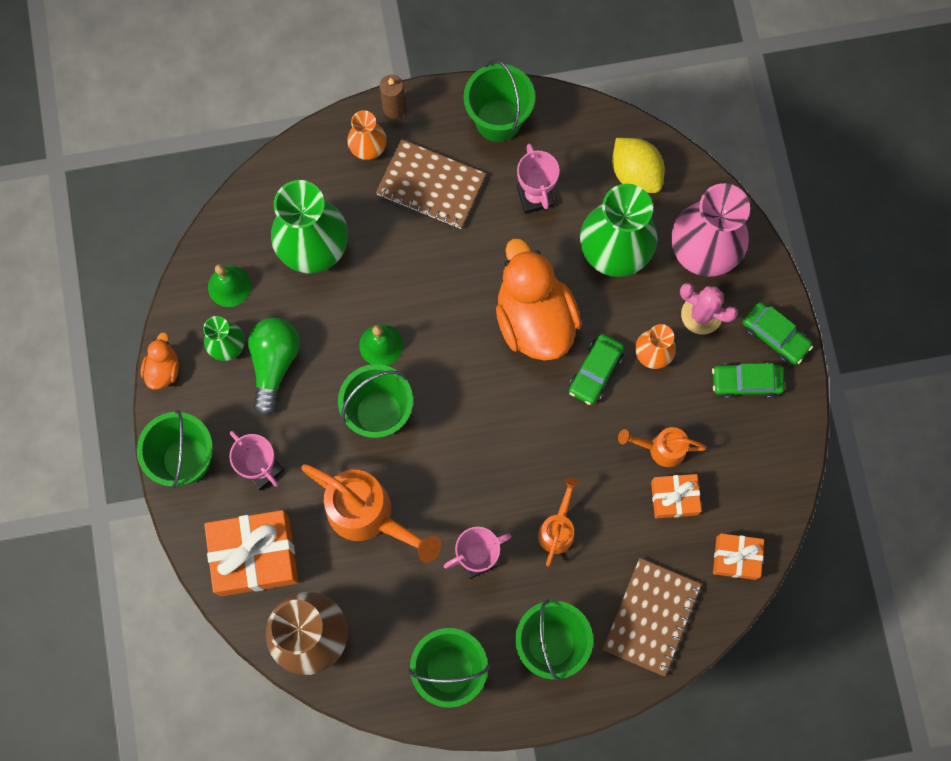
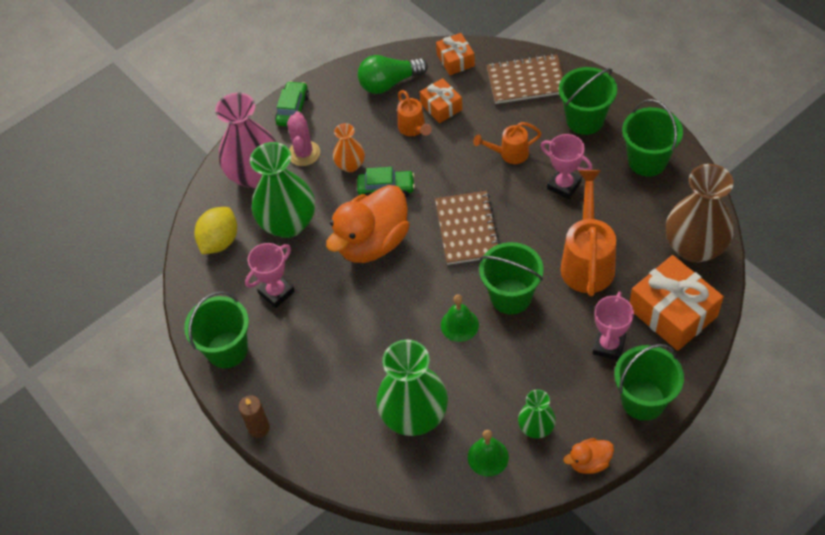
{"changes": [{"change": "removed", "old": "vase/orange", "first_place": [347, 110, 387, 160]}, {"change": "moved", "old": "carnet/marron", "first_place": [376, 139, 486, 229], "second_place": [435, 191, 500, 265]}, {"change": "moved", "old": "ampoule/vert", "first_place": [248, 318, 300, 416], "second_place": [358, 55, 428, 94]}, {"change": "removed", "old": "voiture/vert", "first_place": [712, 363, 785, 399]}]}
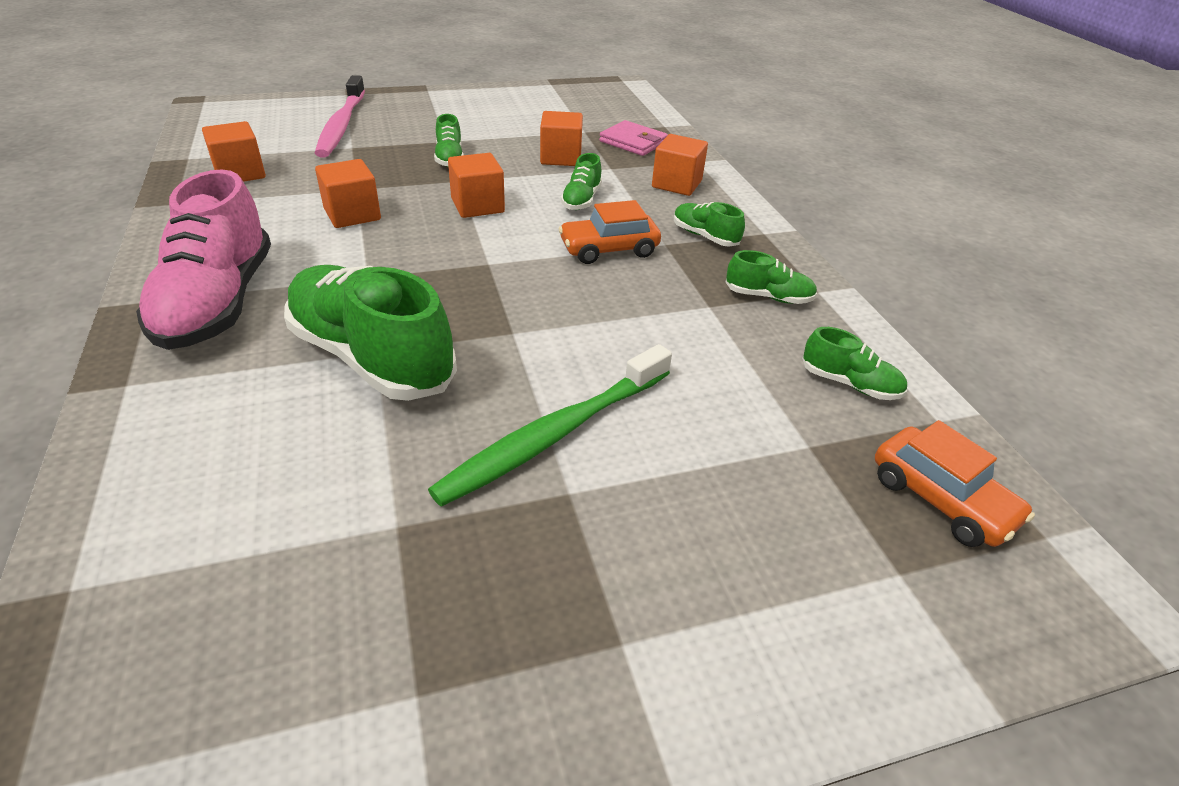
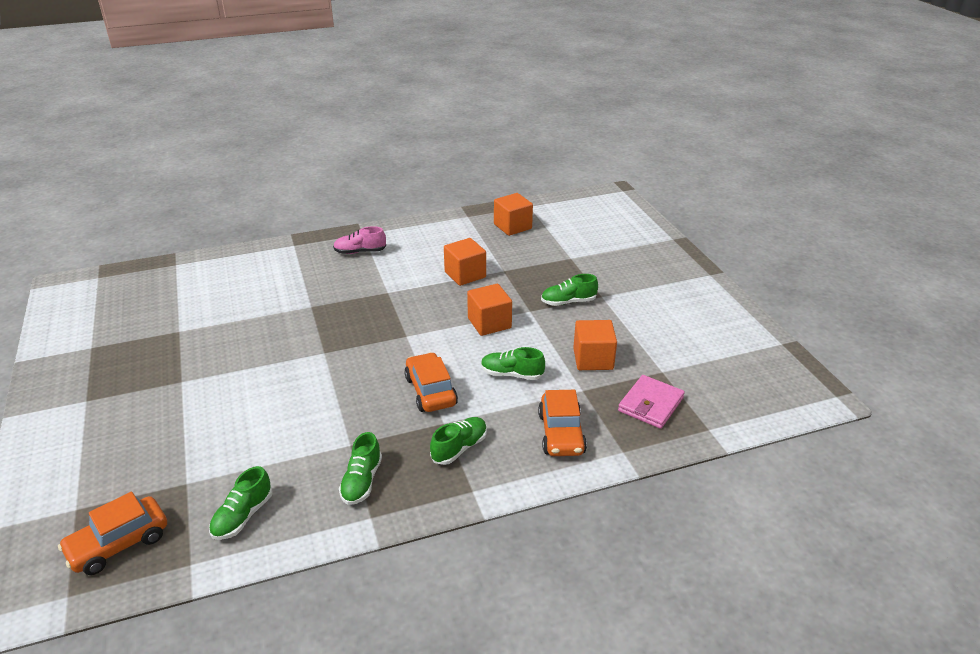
{"changes": [{"change": "removed", "old": "brosse à dents/rose", "first_place": [315, 75, 365, 158]}, {"change": "replaced", "old": "cube/orange", "new": "voiture/orange", "first_place": [652, 134, 708, 196], "second_place": [538, 390, 587, 456]}, {"change": "resized", "old": "chaussure/rose", "first_place": [136, 169, 271, 350], "second_place": [333, 226, 386, 254], "factor": 0.47}, {"change": "removed", "old": "chaussure/vert", "first_place": [284, 265, 457, 401]}, {"change": "removed", "old": "brosse à dents/vert", "first_place": [428, 344, 672, 507]}]}
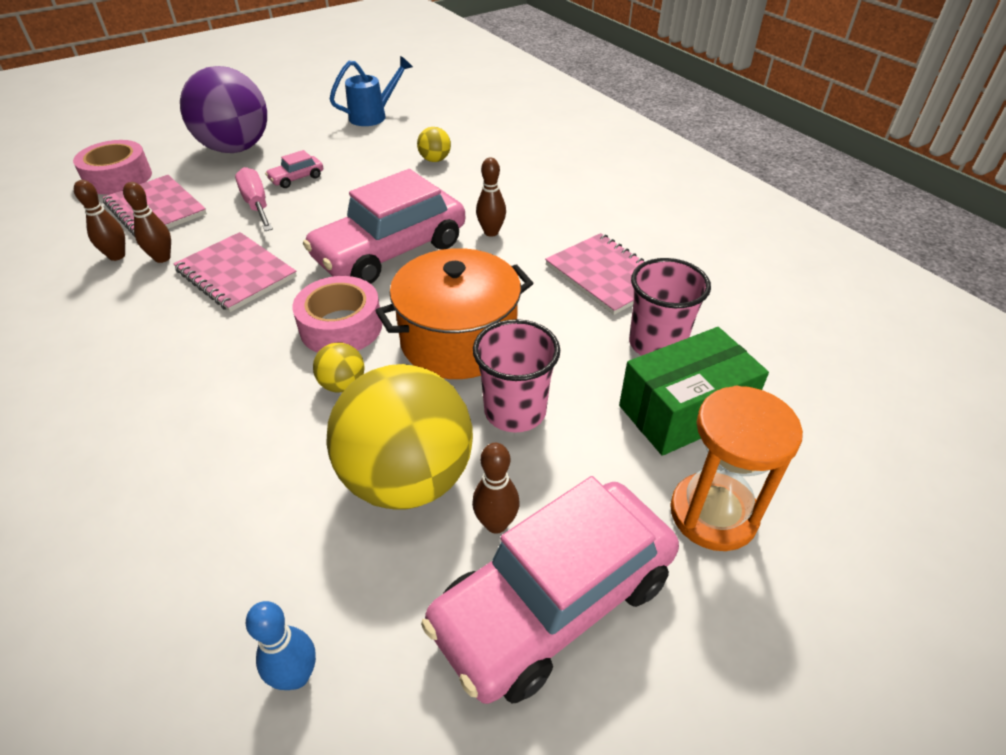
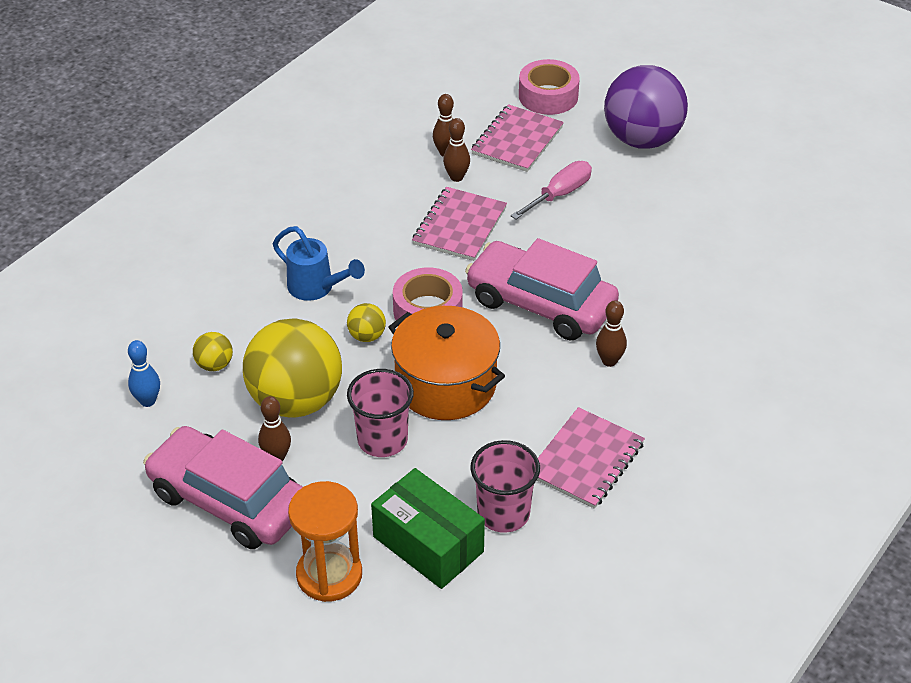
{"changes": [{"change": "moved", "old": "arrosoir/bleu", "first_place": [329, 56, 413, 126], "second_place": [273, 226, 365, 301]}, {"change": "moved", "old": "balle/jaune", "first_place": [417, 127, 451, 162], "second_place": [193, 332, 233, 371]}, {"change": "removed", "old": "voiture/rose", "first_place": [265, 150, 323, 188]}]}
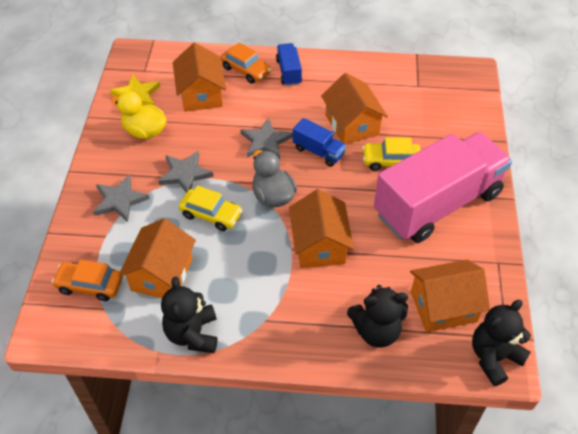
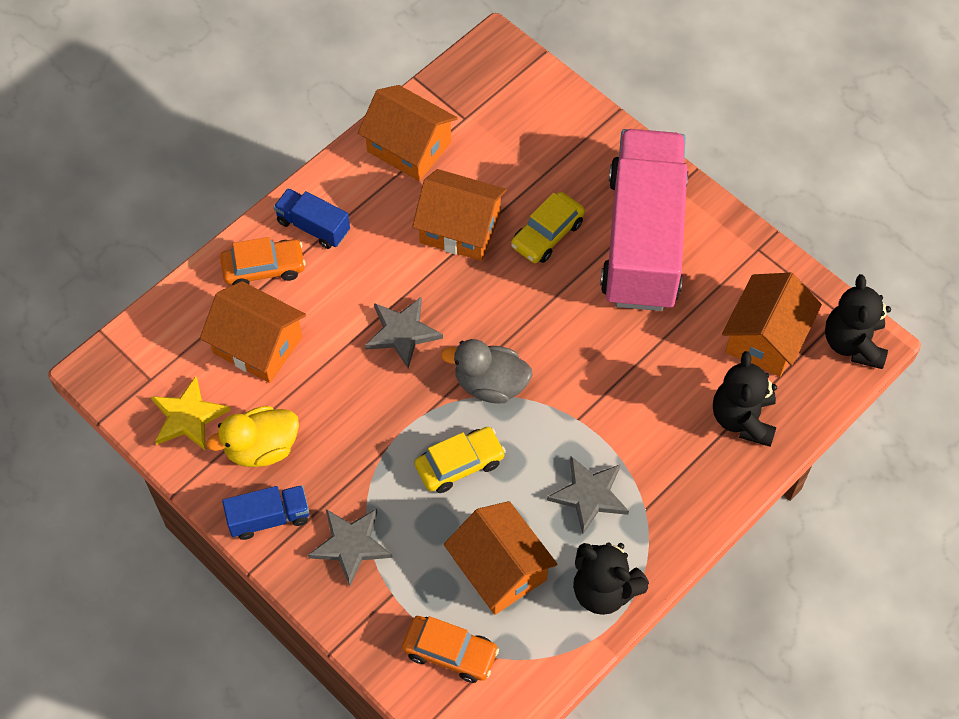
{"changes": [{"change": "moved", "old": "camion/bleu", "first_place": [293, 118, 346, 167], "second_place": [222, 485, 309, 540]}, {"change": "moved", "old": "étoile/gris", "first_place": [158, 151, 214, 193], "second_place": [547, 456, 629, 534]}, {"change": "moved", "old": "maison/orange", "first_place": [289, 189, 354, 268], "second_place": [358, 85, 458, 181]}, {"change": "turned", "old": "voiture/orange", "first_place": [52, 260, 123, 301], "second_place": [402, 616, 499, 683], "degrees": -120}, {"change": "turned", "old": "ours en peluche/noir", "first_place": [347, 285, 408, 348], "second_place": [713, 351, 777, 447], "degrees": 150}]}
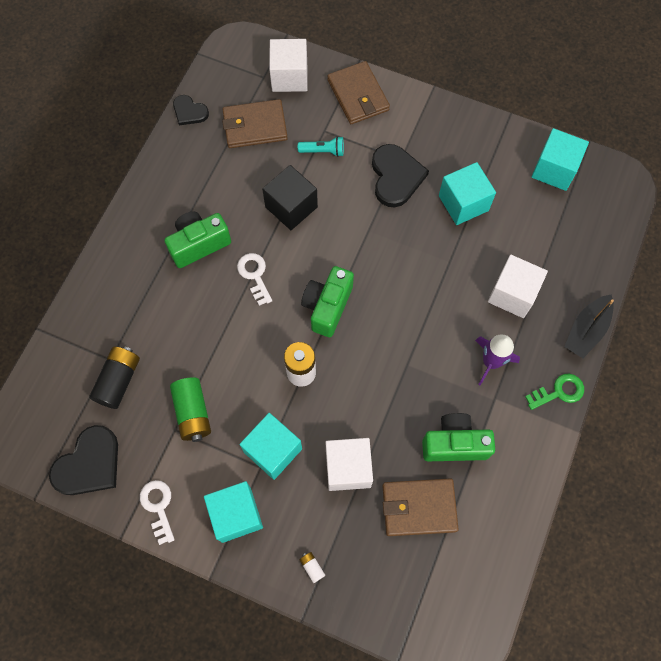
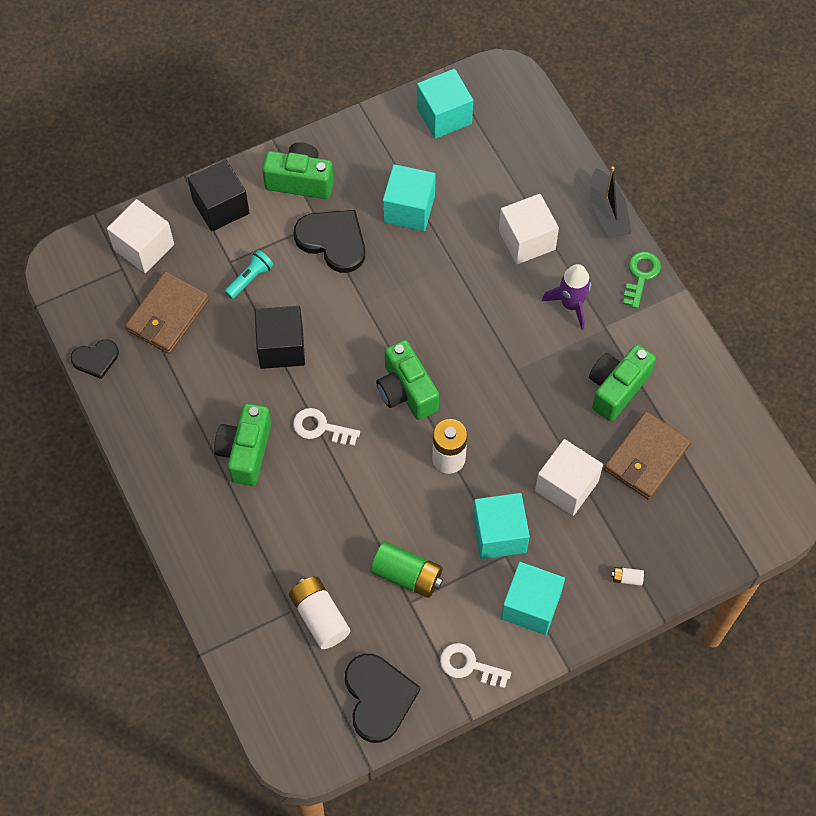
{"changes": [{"change": "replaced", "old": "portefeuille/marron", "new": "cube/noir", "first_place": [327, 61, 390, 124], "second_place": [188, 159, 249, 232]}, {"change": "recoloured", "old": "pile/noir", "new": "pile/blanc", "first_place": [89, 346, 140, 409], "second_place": [289, 576, 350, 649]}, {"change": "added", "new": "appareil photo/vert", "second_place": [262, 142, 334, 199]}]}
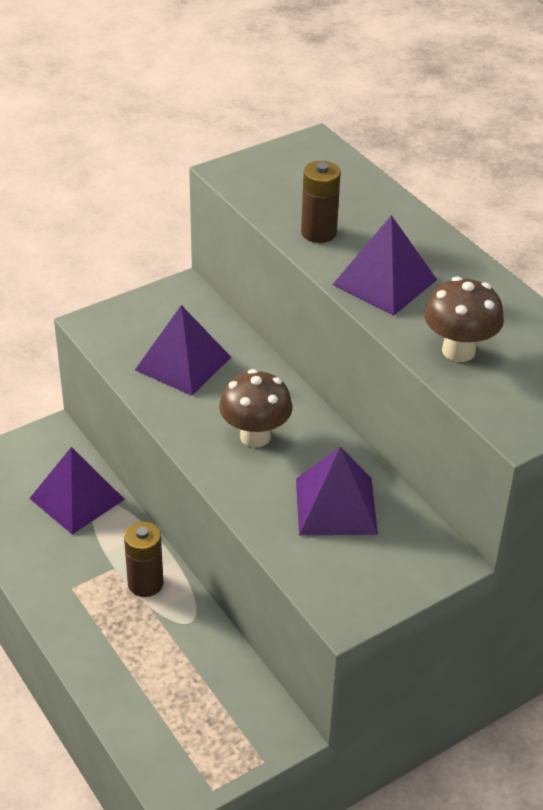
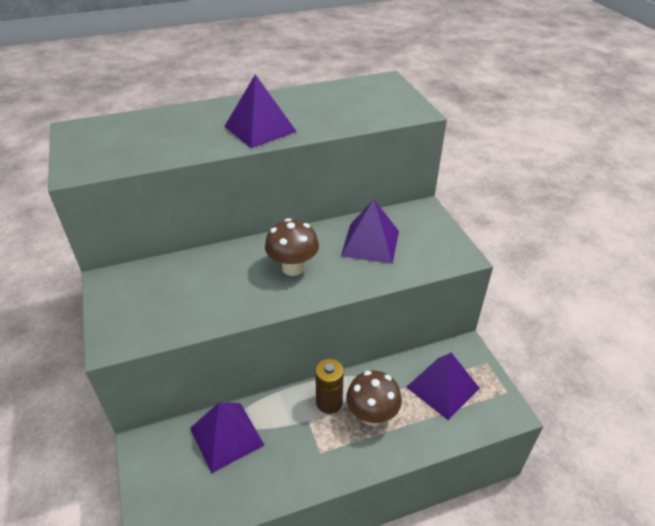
{"changes": [{"change": "removed", "old": "pile/marron", "first_place": [301, 161, 341, 243]}, {"change": "moved", "old": "champignon/marron", "first_place": [424, 276, 504, 362], "second_place": [346, 371, 402, 426]}, {"change": "moved", "old": "pyramide/violet", "first_place": [135, 305, 231, 396], "second_place": [406, 353, 480, 420]}]}
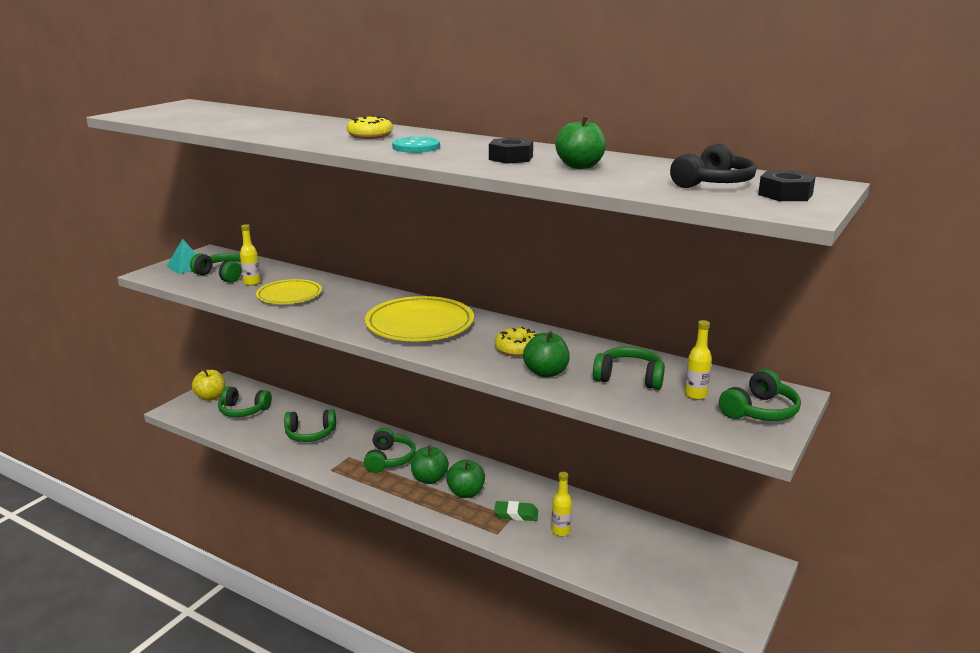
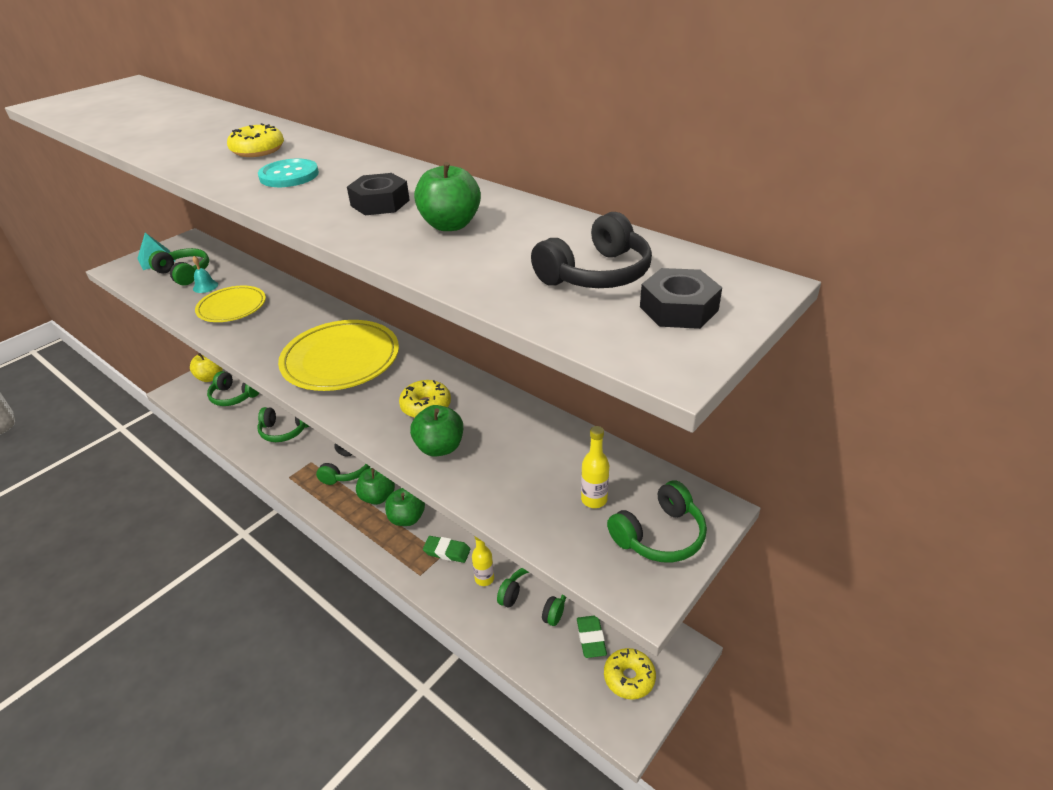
{"changes": [{"change": "replaced", "old": "bouteille/jaune", "new": "cloche/turquoise", "first_place": [240, 224, 261, 286], "second_place": [193, 256, 218, 293]}, {"change": "moved", "old": "casque audio/vert", "first_place": [593, 347, 665, 390], "second_place": [497, 568, 566, 626]}, {"change": "added", "new": "gomme/vert", "second_place": [577, 616, 607, 658]}, {"change": "added", "new": "beignet/jaune", "second_place": [604, 648, 656, 700]}]}
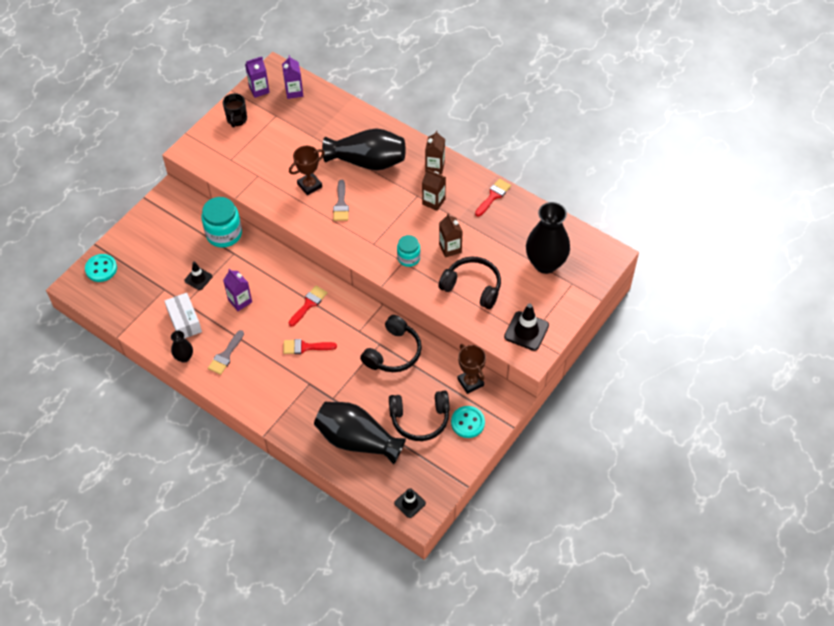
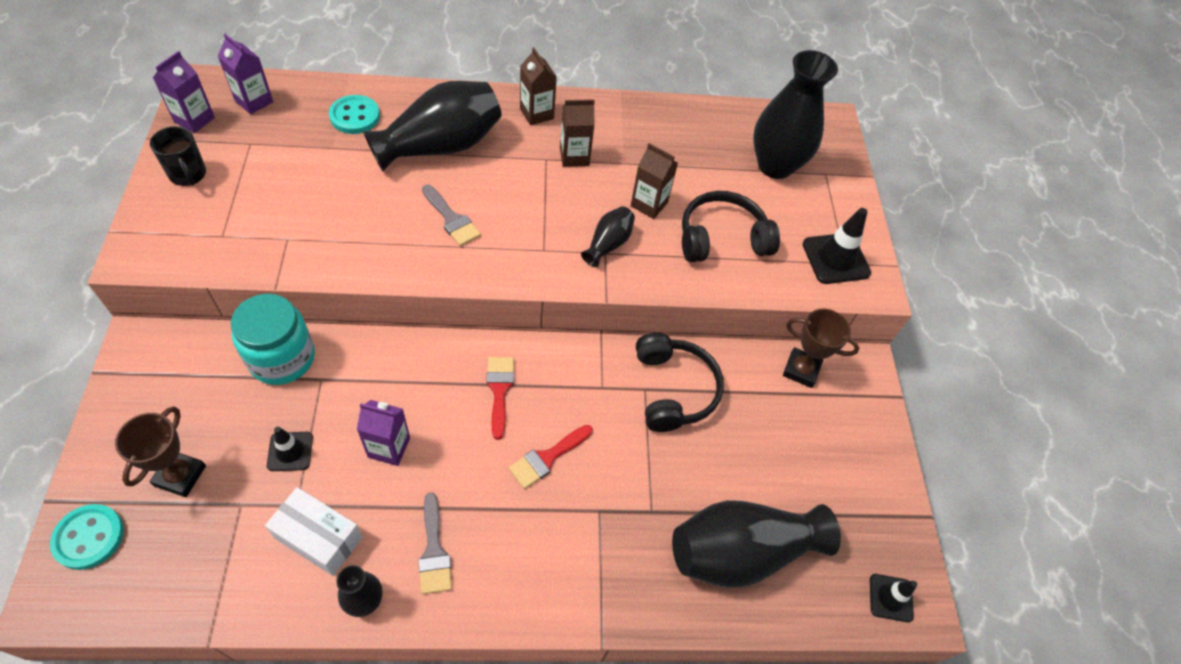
{"changes": [{"change": "moved", "old": "trophée/marron", "first_place": [289, 146, 325, 196], "second_place": [115, 406, 206, 497]}, {"change": "removed", "old": "pinceau/rouge", "first_place": [475, 179, 511, 217]}, {"change": "replaced", "old": "bocal/turquoise", "new": "vase/noir", "first_place": [397, 235, 420, 267], "second_place": [581, 206, 635, 267]}, {"change": "removed", "old": "casque audio/noir", "first_place": [389, 391, 450, 441]}, {"change": "moved", "old": "bouton/turquoise", "first_place": [451, 406, 485, 438], "second_place": [329, 95, 380, 134]}]}
